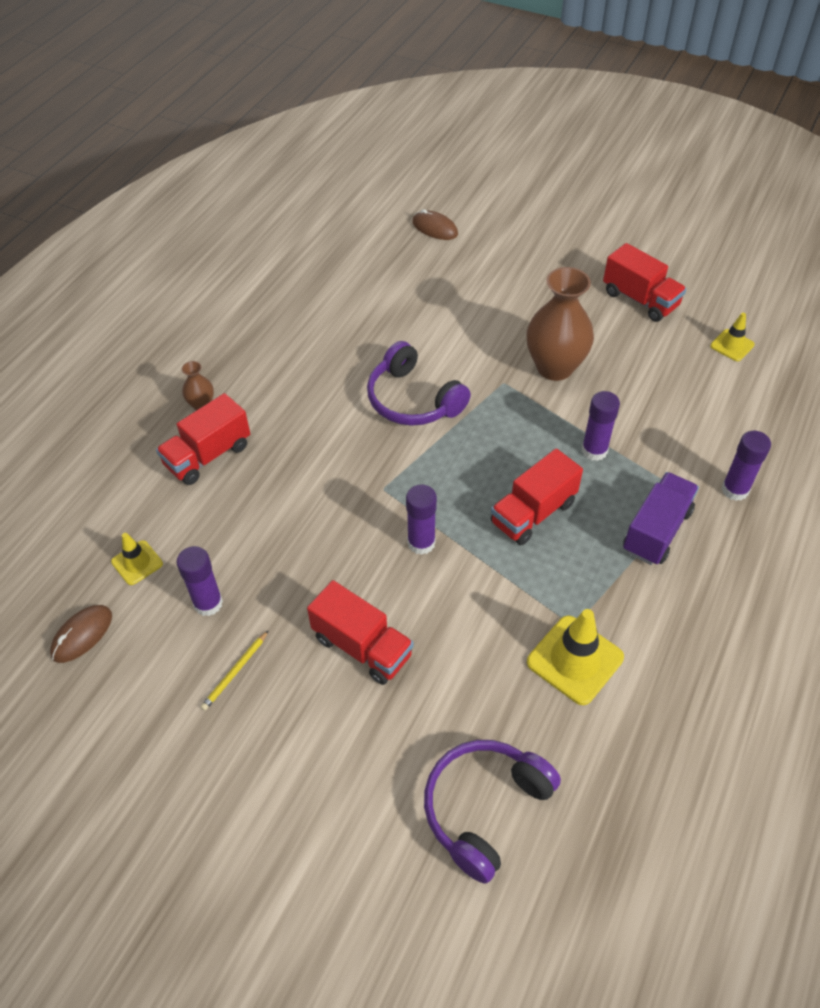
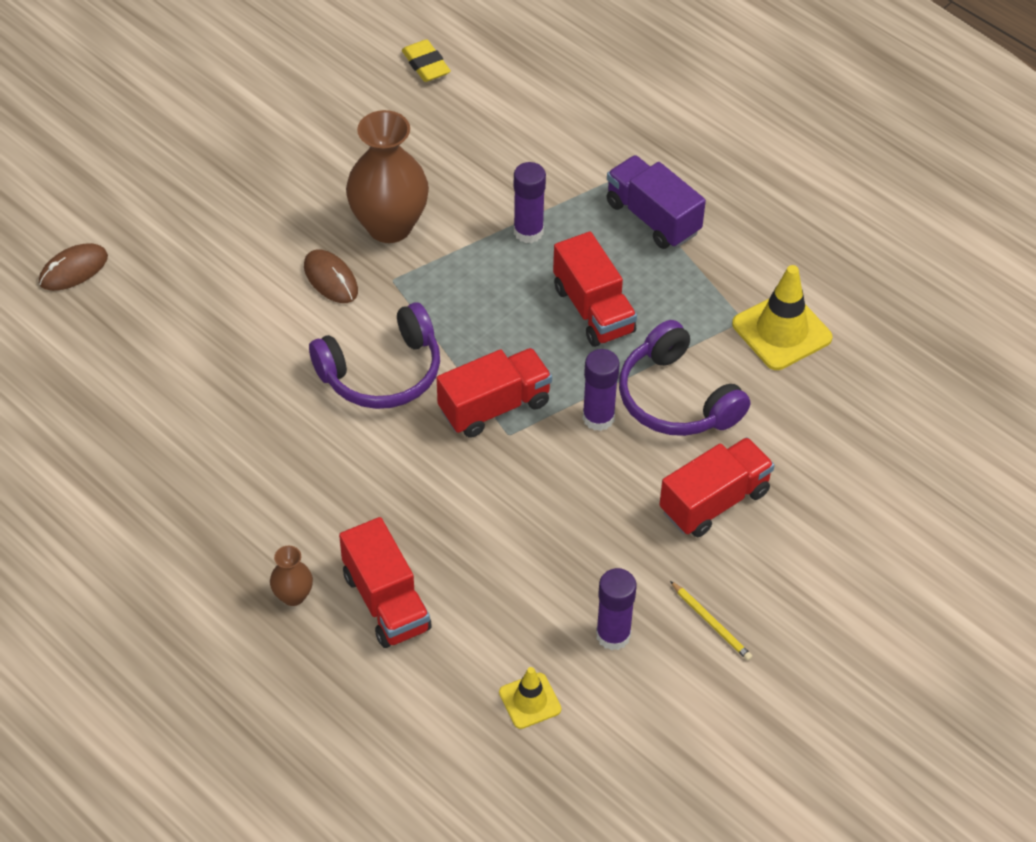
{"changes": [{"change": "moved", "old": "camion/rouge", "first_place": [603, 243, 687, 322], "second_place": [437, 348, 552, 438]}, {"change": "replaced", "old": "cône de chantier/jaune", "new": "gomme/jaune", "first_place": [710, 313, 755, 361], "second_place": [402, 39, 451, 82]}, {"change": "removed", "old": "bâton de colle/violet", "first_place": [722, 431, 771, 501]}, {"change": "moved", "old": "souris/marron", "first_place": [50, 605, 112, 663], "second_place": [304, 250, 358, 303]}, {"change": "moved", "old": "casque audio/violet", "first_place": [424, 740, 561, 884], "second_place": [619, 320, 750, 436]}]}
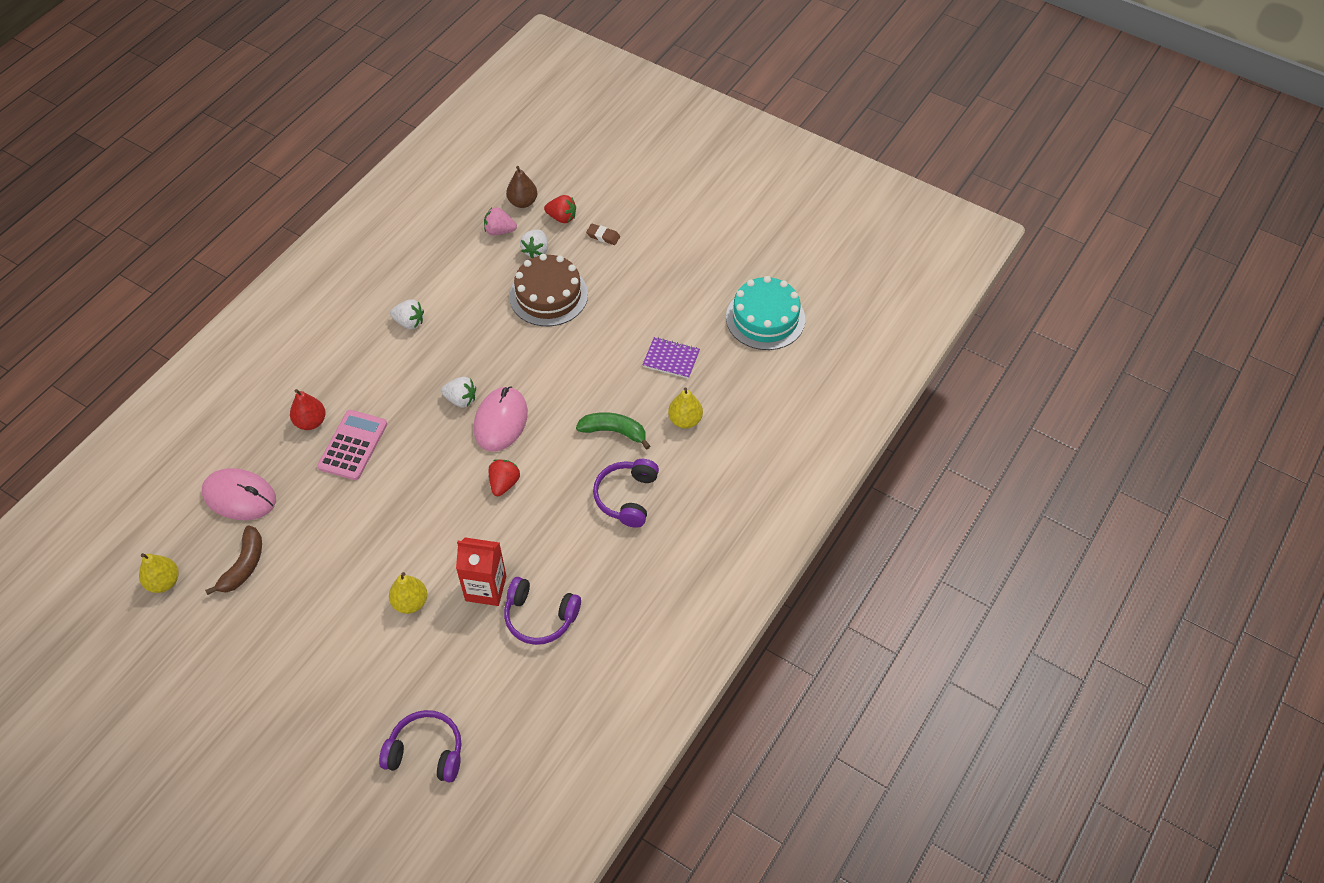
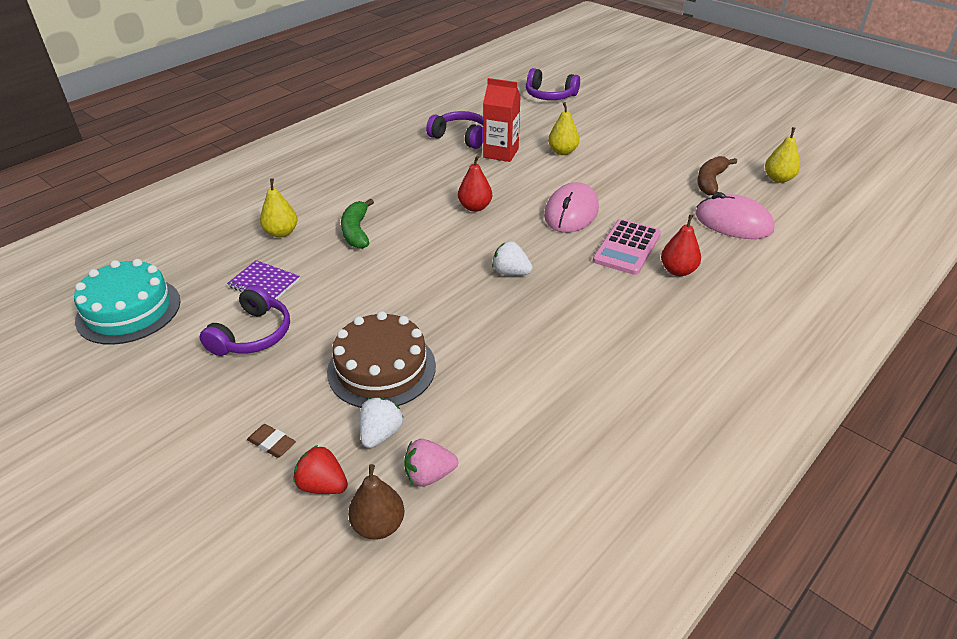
{"changes": [{"change": "turned", "old": "fraise/rose", "first_place": [484, 207, 517, 235], "second_place": [404, 439, 458, 487], "degrees": 150}, {"change": "removed", "old": "fraise/blanc", "first_place": [390, 300, 424, 329]}, {"change": "moved", "old": "souris/rose", "first_place": [474, 386, 528, 452], "second_place": [544, 182, 599, 233]}, {"change": "turned", "old": "banane/vert", "first_place": [576, 412, 650, 449], "second_place": [341, 199, 374, 249], "degrees": 60}, {"change": "replaced", "old": "fraise/rouge", "new": "poire/rouge", "first_place": [489, 459, 520, 496], "second_place": [458, 156, 492, 212]}, {"change": "moved", "old": "casque audio/violet", "first_place": [593, 459, 659, 528], "second_place": [199, 285, 290, 356]}]}
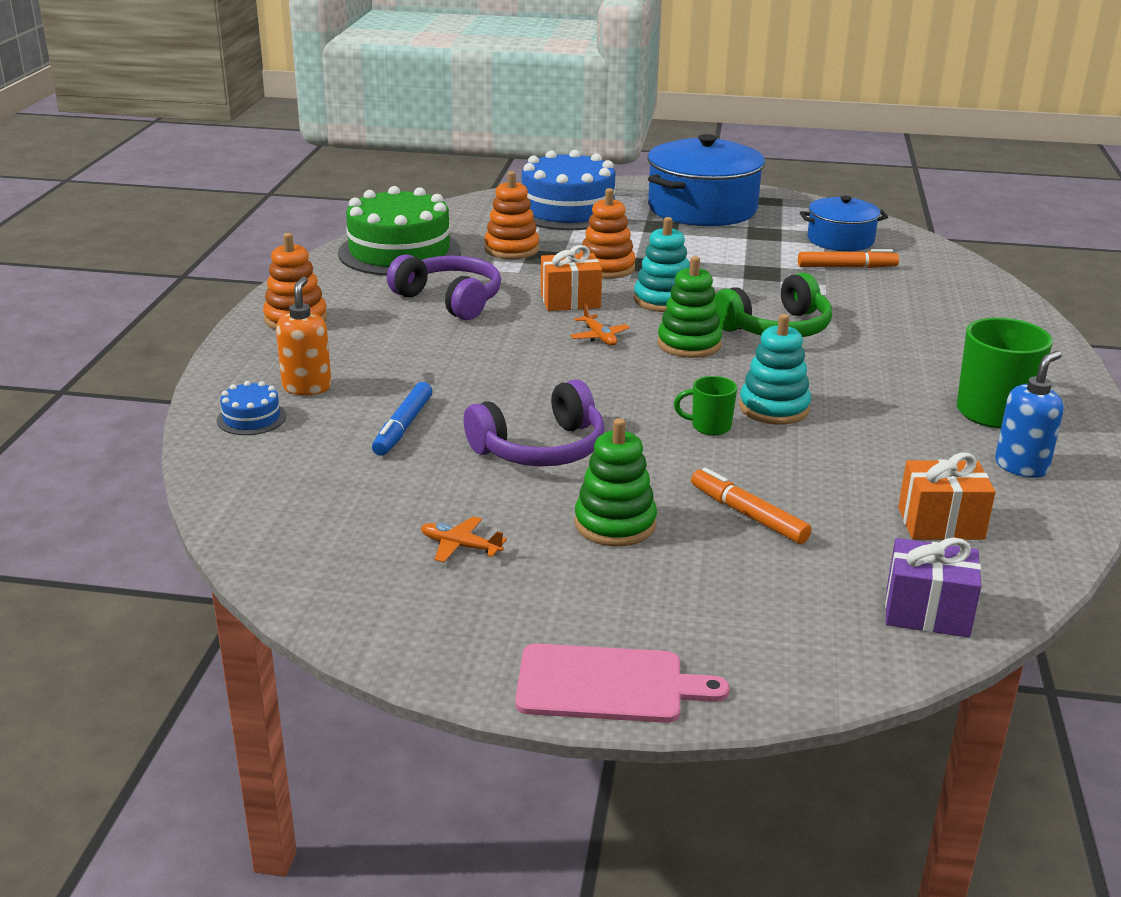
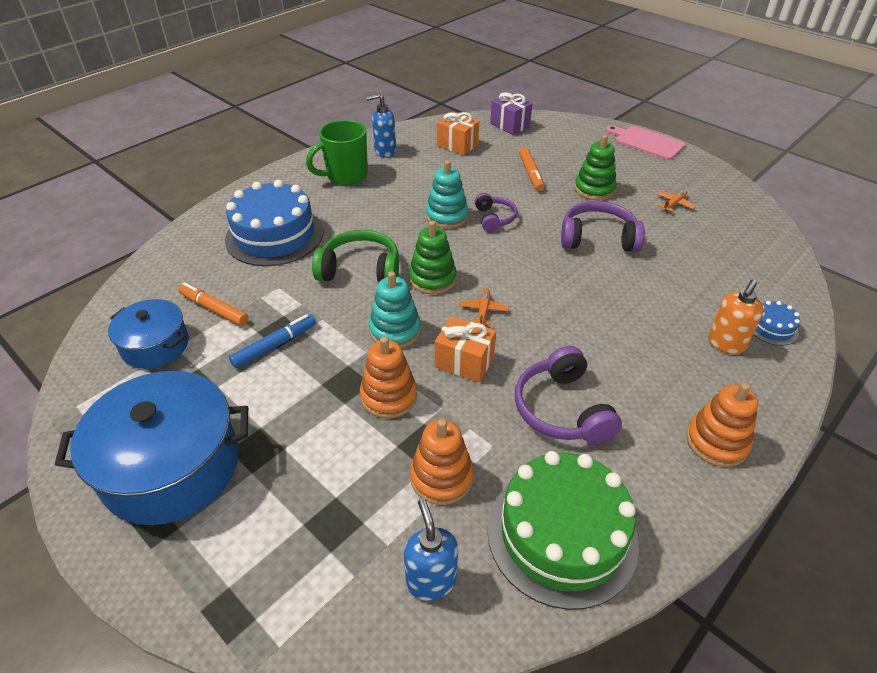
{"changes": [{"change": "moved", "old": "gâteau/bleu", "first_place": [522, 150, 616, 230], "second_place": [225, 180, 323, 266]}, {"change": "replaced", "old": "tasse/vert", "new": "casque audio/violet", "first_place": [674, 376, 737, 435], "second_place": [475, 193, 518, 232]}, {"change": "moved", "old": "feutre/bleu", "first_place": [372, 382, 433, 456], "second_place": [229, 314, 316, 368]}, {"change": "turned", "old": "avion/orange", "first_place": [421, 516, 507, 562], "second_place": [656, 189, 696, 212], "degrees": -105}, {"change": "added", "new": "distributeur de savon/bleu", "second_place": [404, 498, 458, 601]}]}
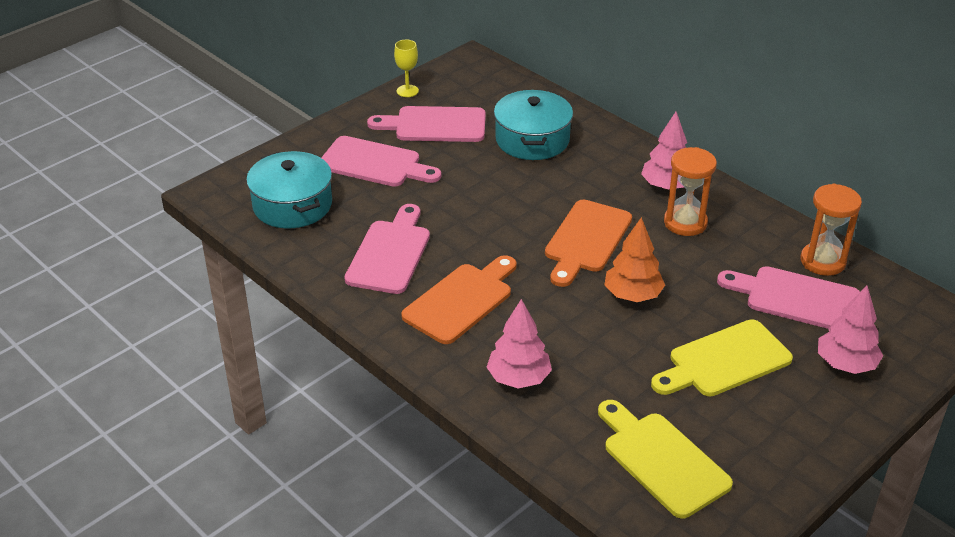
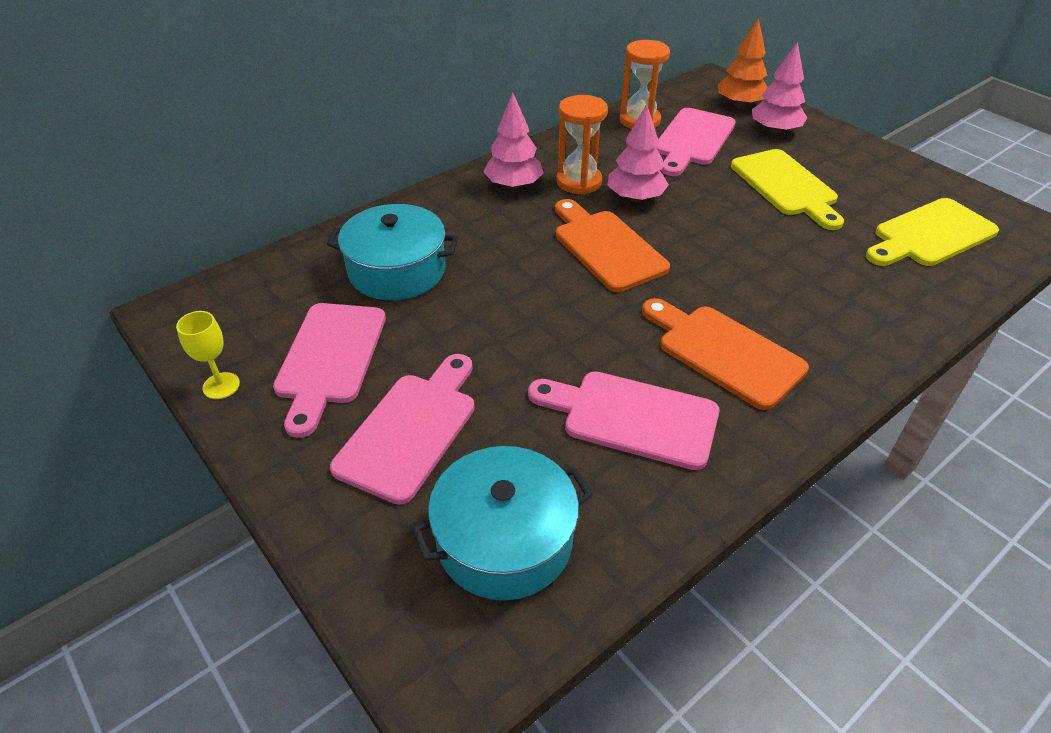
{"changes": [{"change": "turned", "old": "planche à découper/orange", "first_place": [545, 200, 632, 287], "second_place": [555, 199, 670, 292], "degrees": -150}, {"change": "moved", "old": "arbre/orange", "first_place": [604, 217, 665, 302], "second_place": [718, 18, 768, 108]}, {"change": "moved", "old": "arbre/rose", "first_place": [487, 299, 552, 388], "second_place": [607, 104, 669, 202]}]}
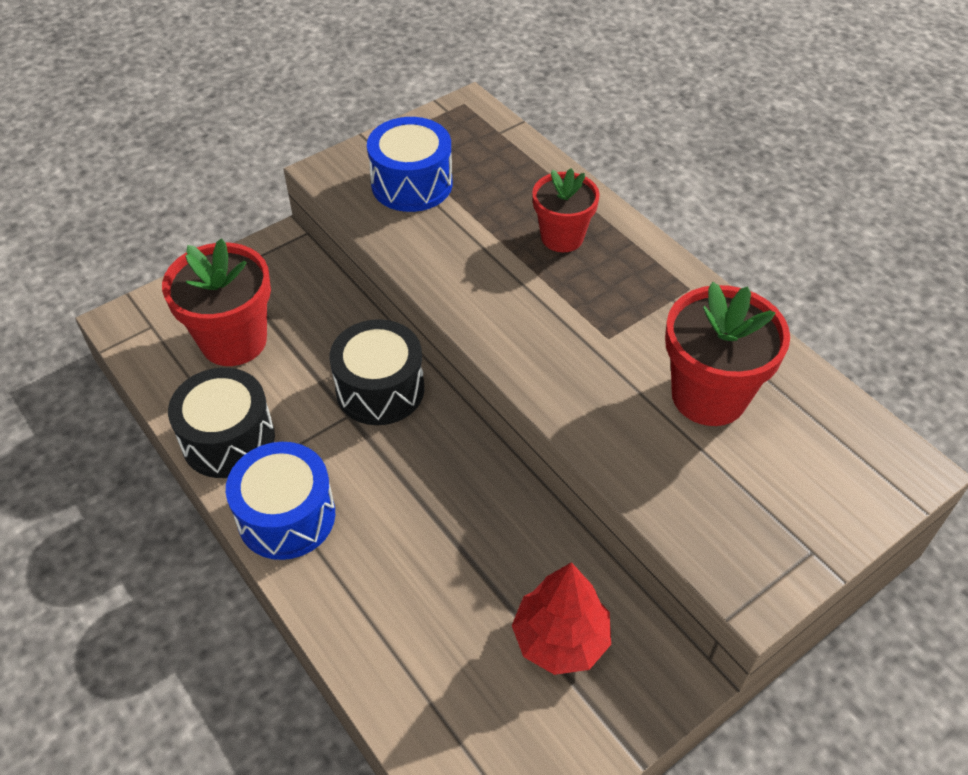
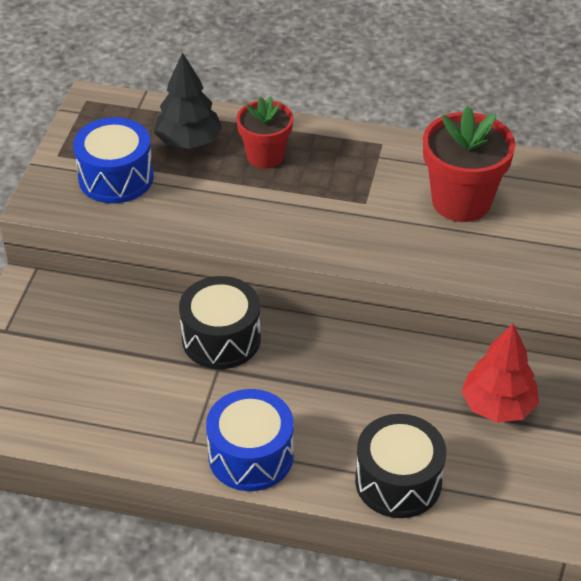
{"changes": [{"change": "removed", "old": "pot de fleurs/rouge", "first_place": [162, 238, 271, 366]}, {"change": "moved", "old": "tambour/noir", "first_place": [168, 368, 275, 478], "second_place": [355, 414, 446, 518]}, {"change": "added", "new": "arbre/noir", "second_place": [154, 52, 222, 149]}]}
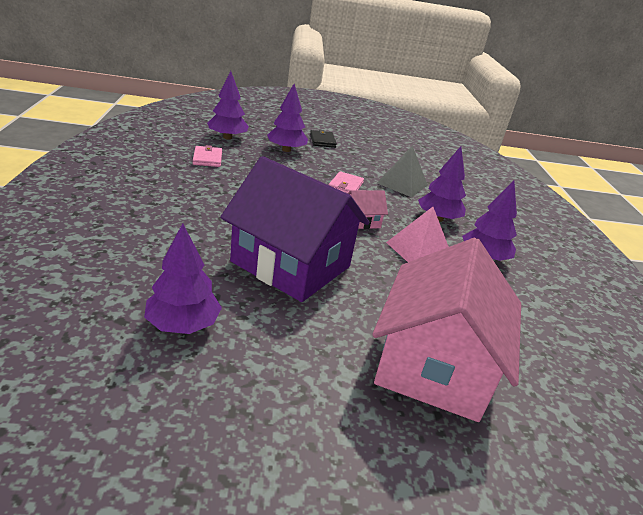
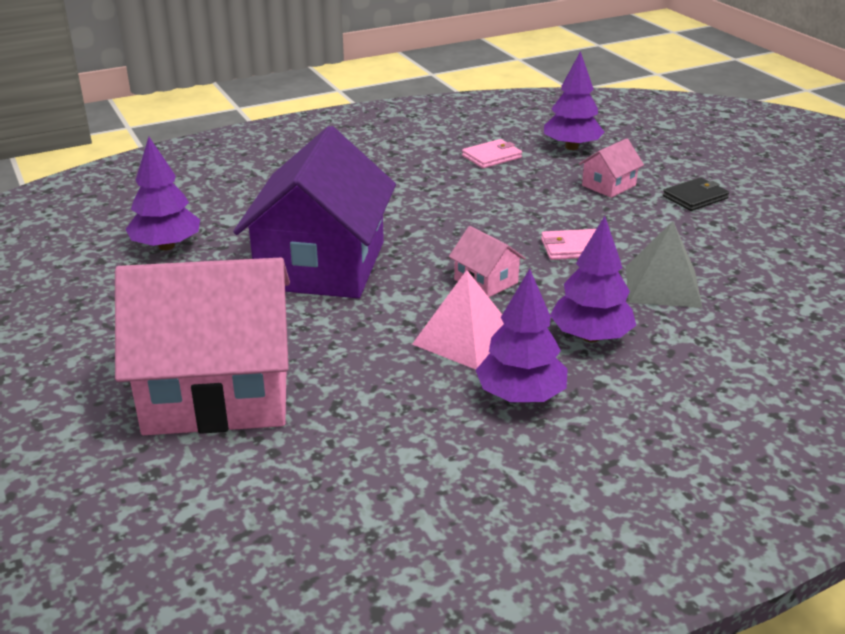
{"changes": [{"change": "replaced", "old": "arbre/violet", "new": "maison/rose", "first_place": [267, 84, 308, 152], "second_place": [579, 139, 644, 198]}]}
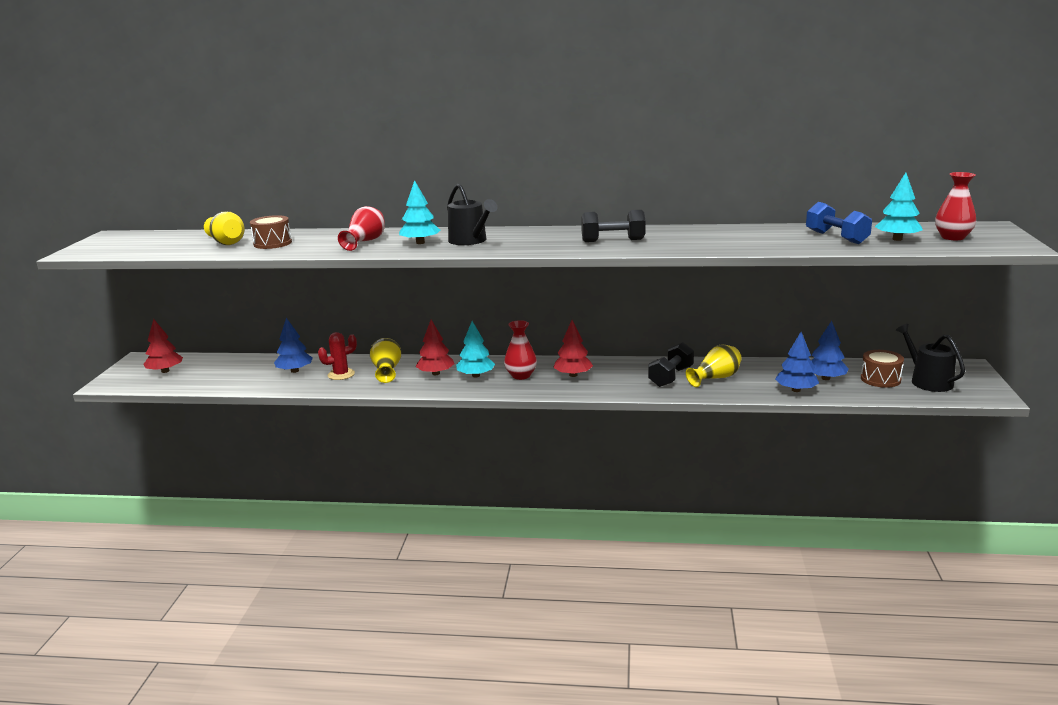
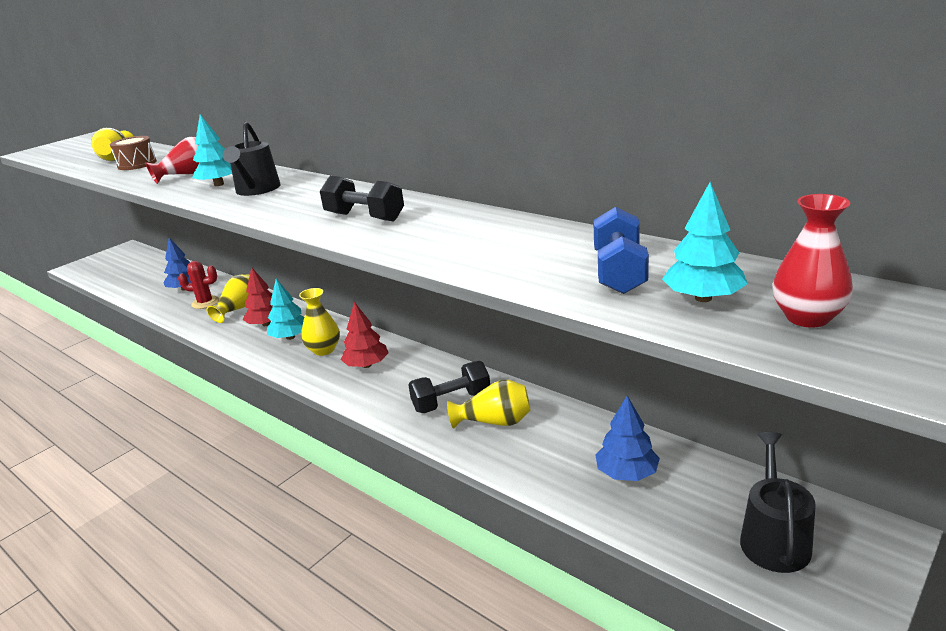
{"changes": [{"change": "removed", "old": "arbre/rouge", "first_place": [143, 319, 183, 373]}, {"change": "recoloured", "old": "vase/rouge", "new": "vase/jaune", "first_place": [504, 320, 537, 380], "second_place": [299, 288, 340, 356]}, {"change": "removed", "old": "arbre/bleu", "first_place": [775, 332, 819, 392]}, {"change": "removed", "old": "tambour/marron", "first_place": [861, 350, 904, 388]}]}
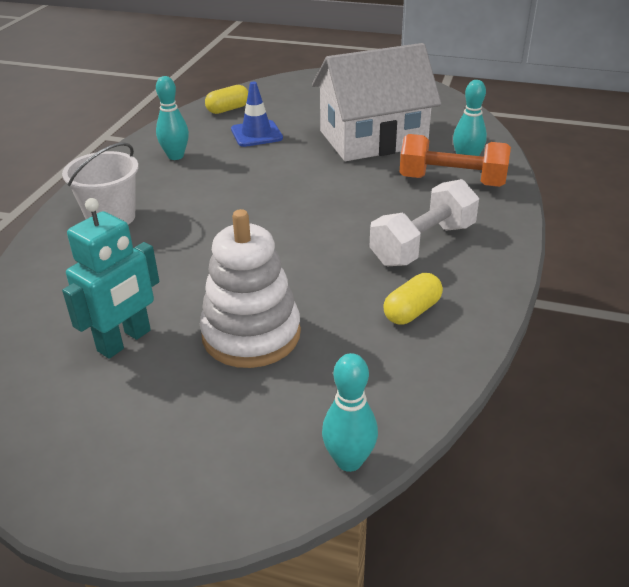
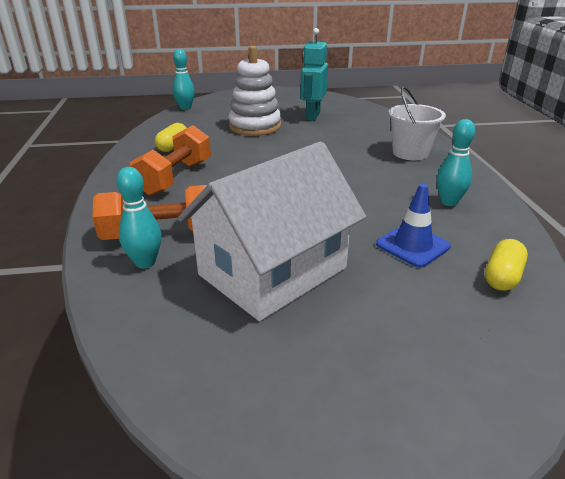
{"changes": [{"change": "recoloured", "old": "haltère/blanc", "new": "haltère/orange", "first_place": [369, 179, 479, 266], "second_place": [130, 125, 211, 196]}]}
